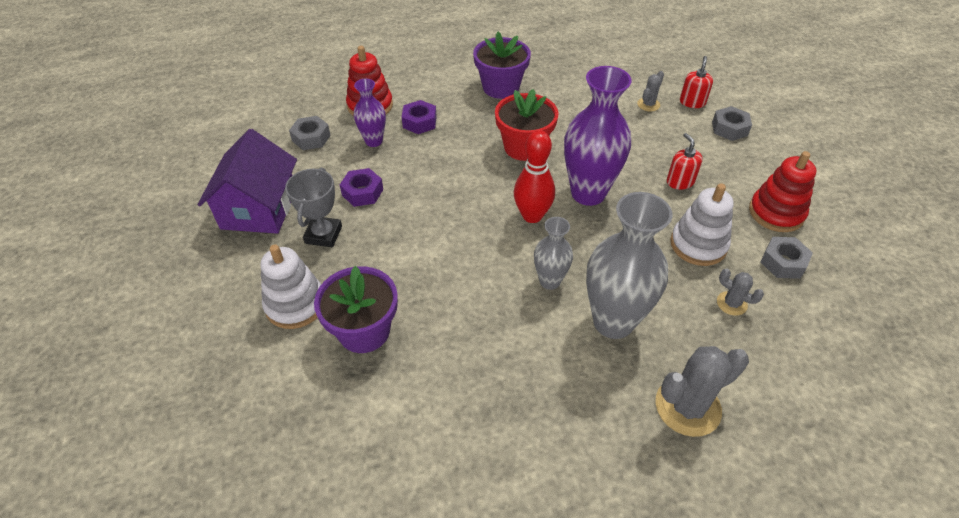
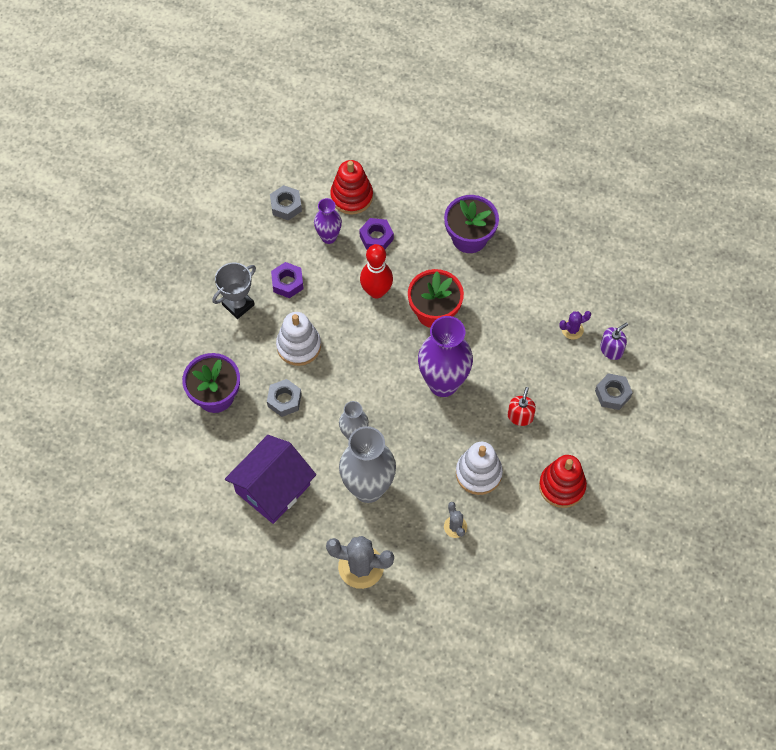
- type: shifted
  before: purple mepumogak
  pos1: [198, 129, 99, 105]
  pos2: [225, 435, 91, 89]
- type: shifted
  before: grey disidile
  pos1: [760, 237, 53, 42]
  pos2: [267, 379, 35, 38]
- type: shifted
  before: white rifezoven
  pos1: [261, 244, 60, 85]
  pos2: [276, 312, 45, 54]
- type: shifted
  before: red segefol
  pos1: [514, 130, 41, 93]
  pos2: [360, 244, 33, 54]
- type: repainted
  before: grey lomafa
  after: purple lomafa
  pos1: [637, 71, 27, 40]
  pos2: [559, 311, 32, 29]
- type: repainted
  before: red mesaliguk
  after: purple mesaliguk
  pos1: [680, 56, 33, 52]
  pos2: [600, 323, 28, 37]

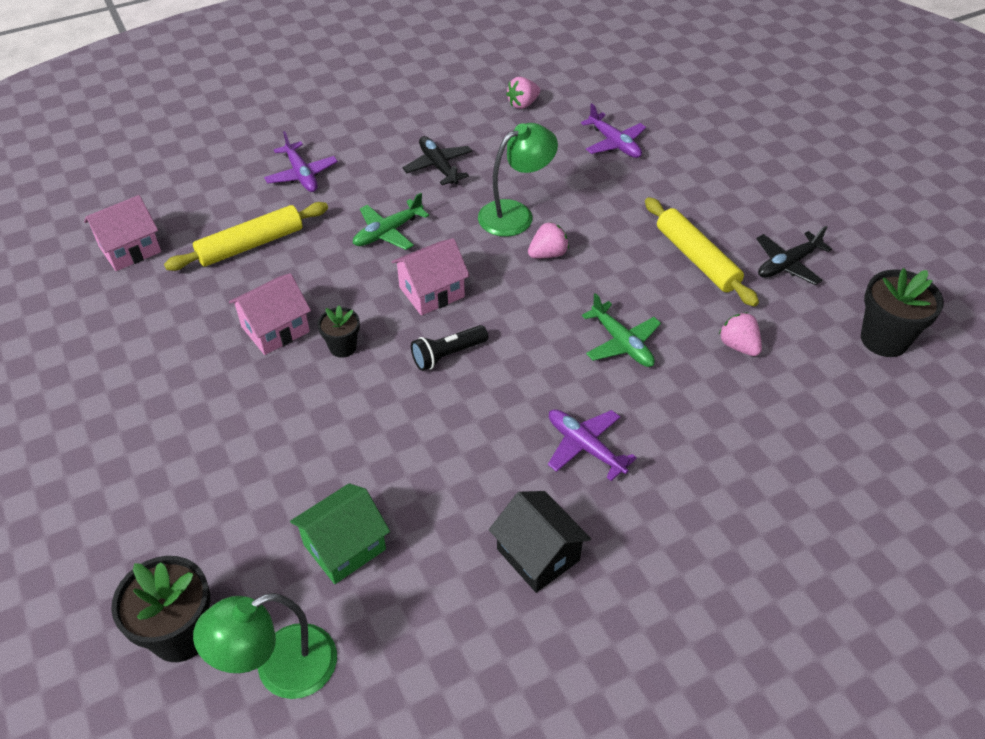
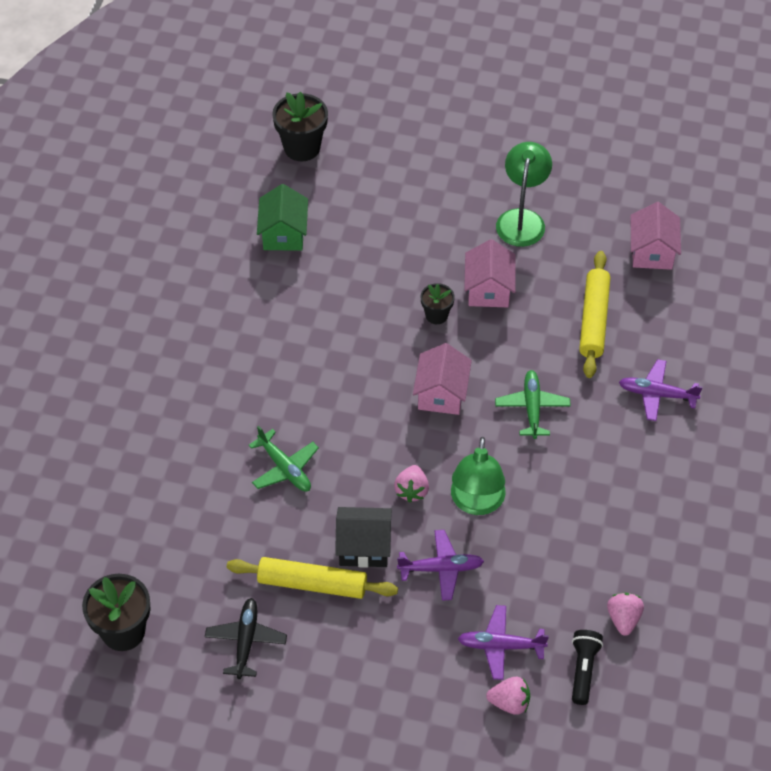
- type: rotated
  before: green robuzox
  pos1: [582, 293, 79, 74]
  pos2: [248, 426, 71, 66]
  turn: -135
- type: shifted
  before: black mepumogak
  pos1: [489, 491, 102, 102]
  pos2: [335, 507, 57, 61]
- type: shifted
  before: purple robuzox
  pos1: [548, 409, 89, 72]
  pos2: [397, 530, 87, 71]
- type: shifted
  before: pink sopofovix
  pos1: [719, 312, 43, 44]
  pos2: [486, 677, 44, 38]
- type: shifted
  before: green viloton
  pos1: [193, 593, 144, 106]
  pos2: [496, 142, 56, 105]
- type: shifted
  before: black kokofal
  pos1: [411, 325, 77, 46]
  pos2: [572, 630, 31, 75]
- type: gone
  before: black robuzox
  pos1: [403, 136, 69, 49]

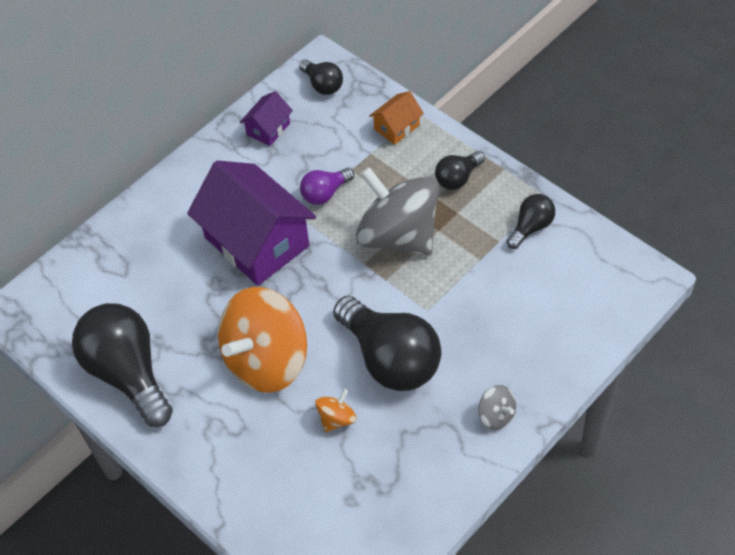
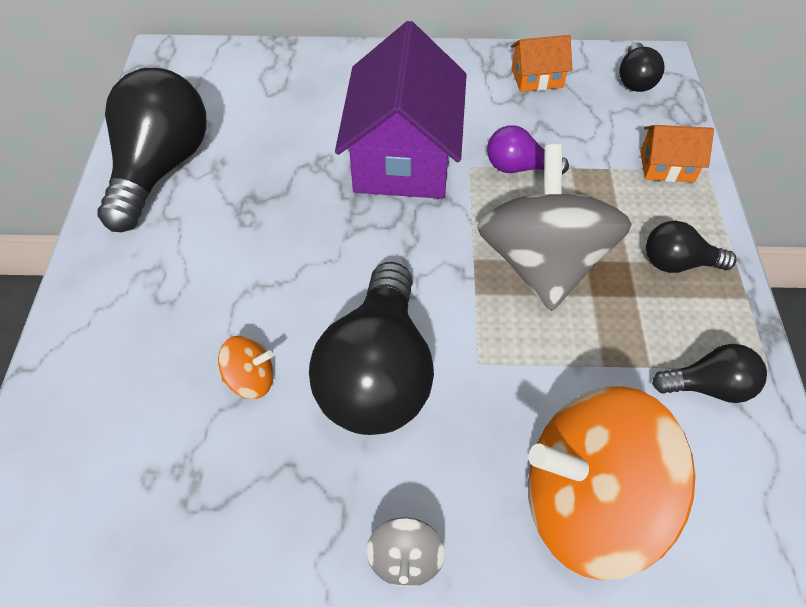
- type: repainted
  before: purple mepumogak
  after: orange mepumogak
  pos1: [240, 91, 53, 55]
  pos2: [511, 35, 61, 57]
- type: shifted
  before: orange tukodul
  pos1: [218, 287, 89, 106]
  pos2: [528, 386, 167, 194]

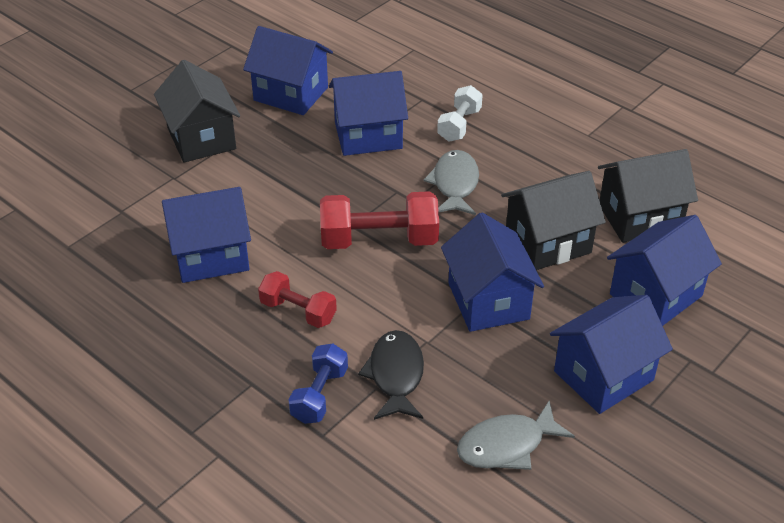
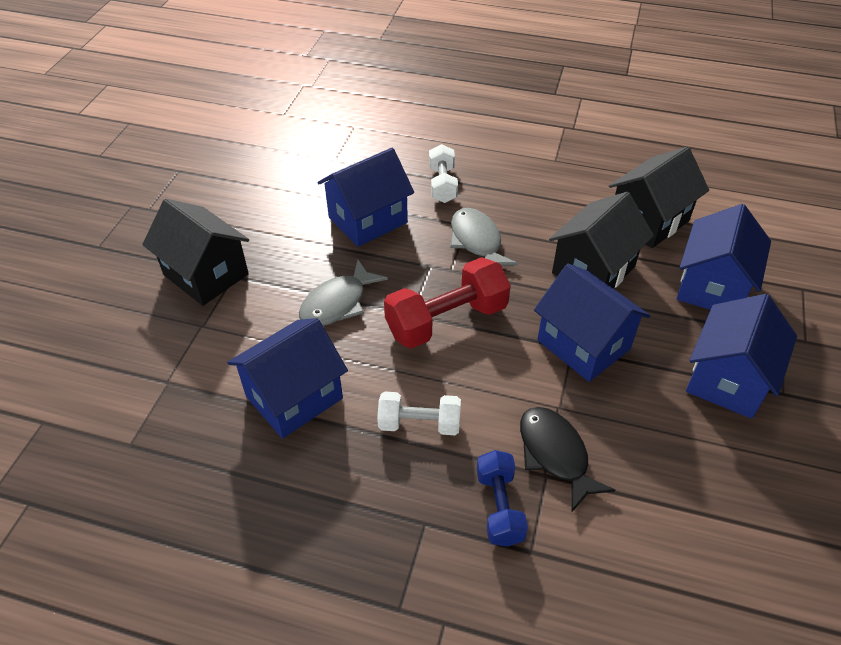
- type: shifted
  before: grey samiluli
  pos1: [457, 400, 118, 70]
  pos2: [299, 260, 89, 66]
- type: repainted
  before: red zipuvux
  after: white zipuvux
  pos1: [258, 271, 79, 57]
  pos2: [377, 392, 84, 43]
- type: gone
  before: blue mepumogak
  pos1: [243, 26, 90, 89]

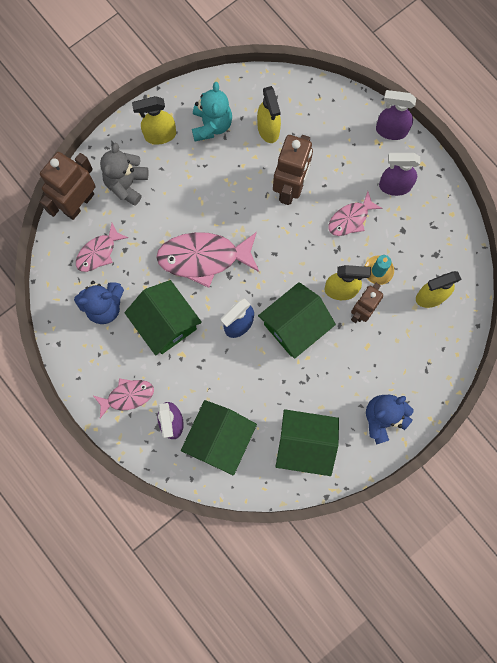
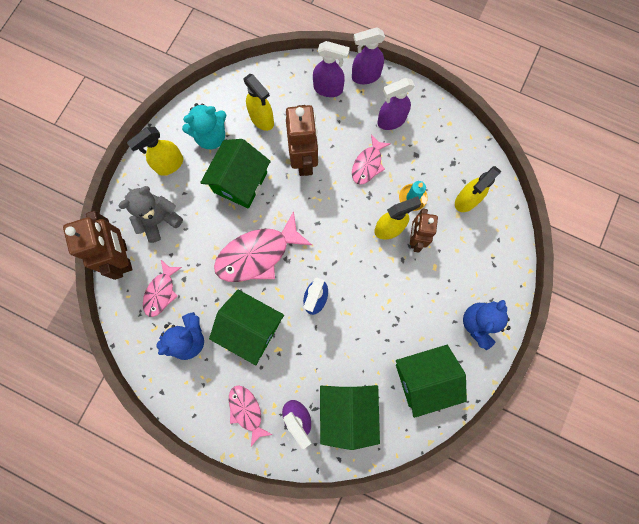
- type: rotated
  before: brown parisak
  pos1: [40, 152, 56, 68]
  pos2: [63, 211, 70, 69]
  turn: 150
- type: rotated
  before: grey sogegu
  pos1: [100, 143, 48, 63]
  pos2: [119, 186, 64, 57]
  turn: 60
- type: rotated
  before: turquoise sogegu
  pos1: [192, 82, 40, 59]
  pos2: [182, 103, 45, 46]
  turn: 90
- type: shifted
  before: green mepumogak
  pos1: [258, 282, 78, 77]
  pos2: [200, 139, 71, 70]
- type: rotated
  before: pink samiluli
  pos1: [93, 378, 61, 40]
  pos2: [229, 385, 44, 61]
  turn: -75
- type: new
  after: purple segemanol
  pos2: [313, 41, 37, 56]

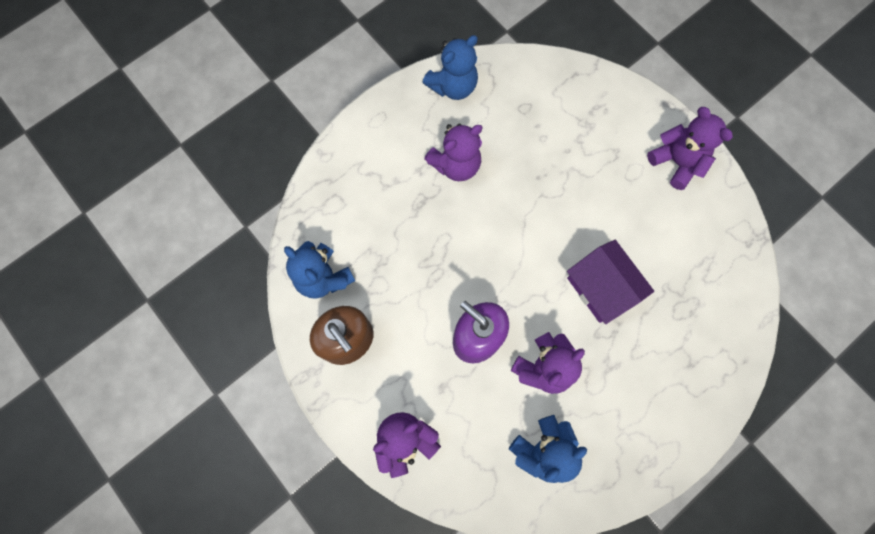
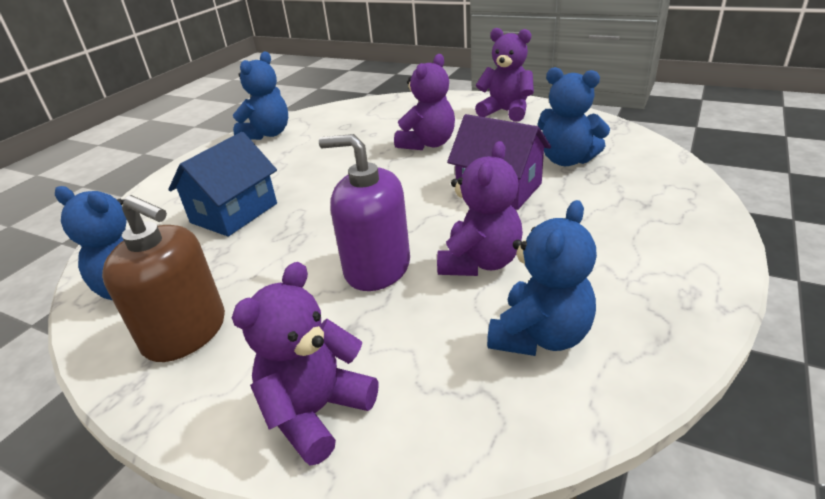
- type: new
  after: blue mepumogak
  pos2: [168, 132, 109, 105]
- type: shifted
  before: purple sogegu
  pos1: [424, 123, 58, 58]
  pos2: [394, 54, 61, 96]
- type: new
  after: blue sogegu
  pos2: [537, 67, 73, 99]

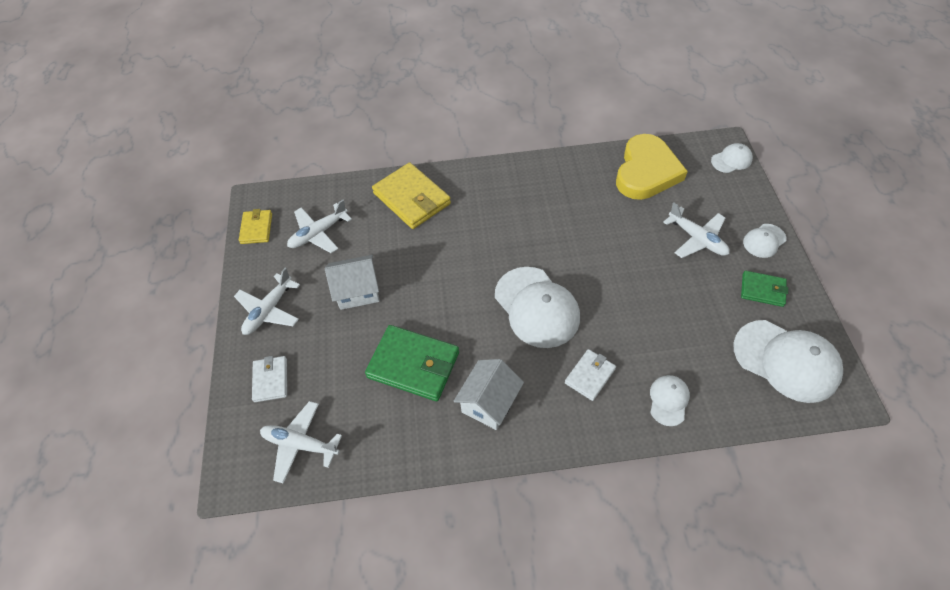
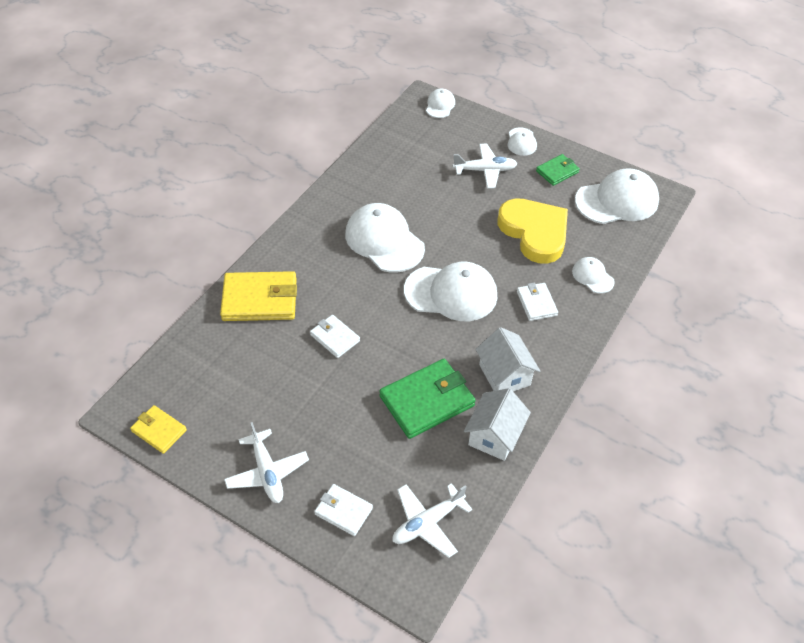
- type: new
  after: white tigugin
  pos2: [310, 315, 50, 43]
- type: new
  after: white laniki
  pos2: [345, 203, 80, 69]
- type: shifted
  before: white mepumogak
  pos1: [325, 255, 54, 55]
  pos2: [464, 388, 67, 73]
- type: shifted
  before: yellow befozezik
  pos1: [616, 134, 72, 66]
  pos2: [498, 198, 70, 66]
- type: gone
  before: white robuzox
  pos1: [287, 200, 65, 53]

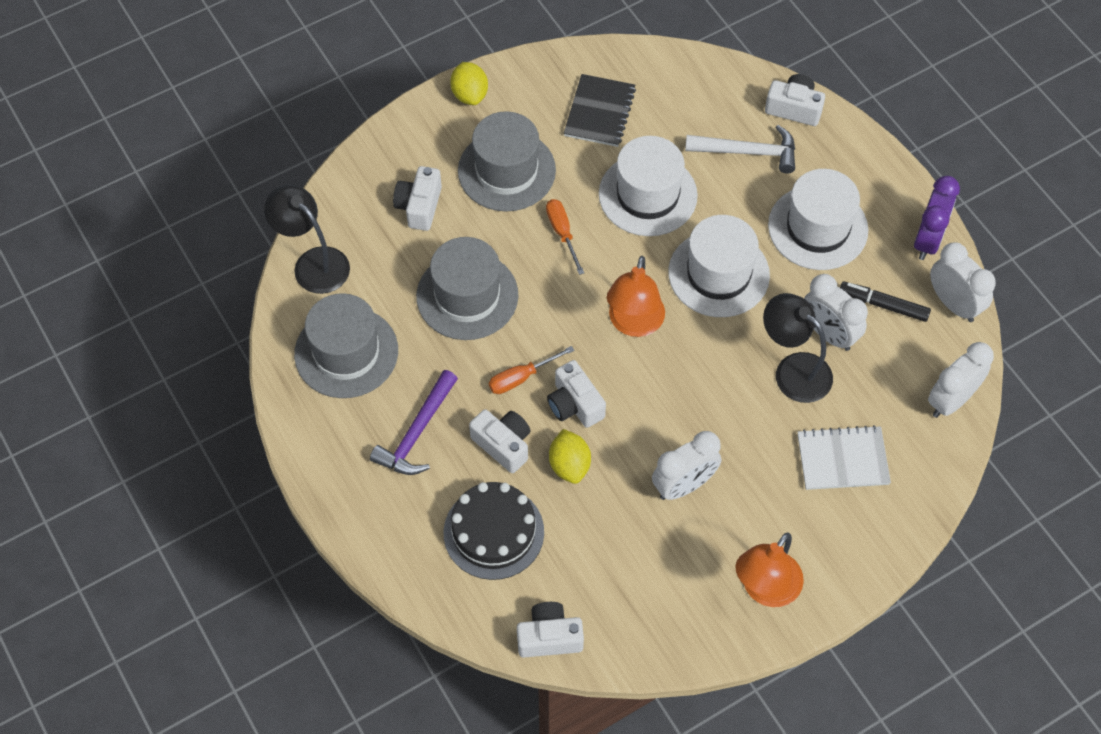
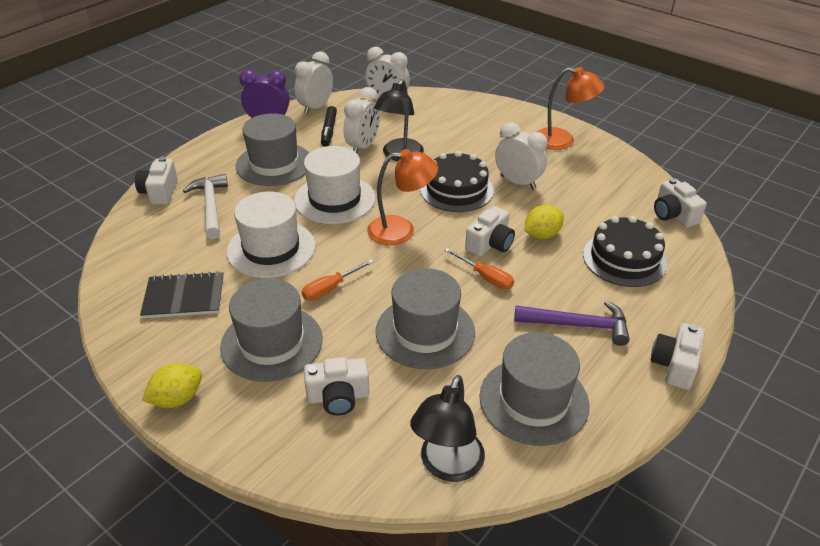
- type: repainted
  before: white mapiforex
  after: grey mapiforex
  pos1: [768, 169, 100, 101]
  pos2: [236, 113, 73, 73]
- type: new
  after: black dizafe
  pos2: [420, 151, 74, 61]
- type: shifted
  before: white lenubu
  pos1: [469, 409, 61, 64]
  pos2: [651, 323, 54, 67]
- type: gone
  before: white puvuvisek
  pos1: [798, 425, 93, 65]

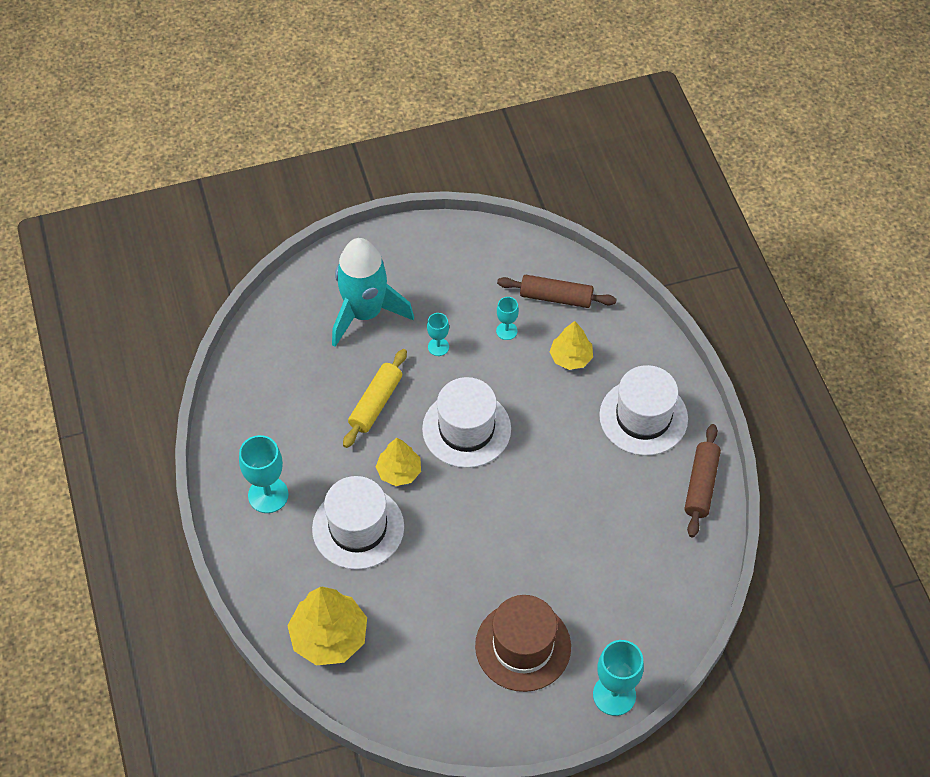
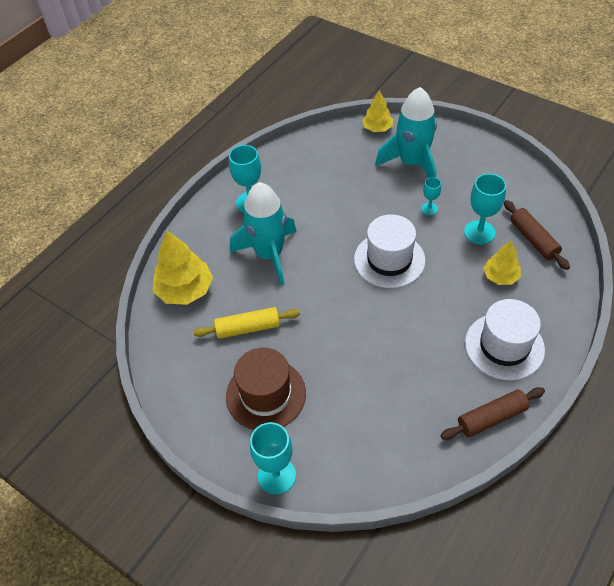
- type: shifted
  before: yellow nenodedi
  pos1: [343, 349, 64, 99]
  pos2: [193, 307, 107, 32]
- type: swapped
  before: white mapiforex
  after: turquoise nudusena
  pos1: [312, 476, 92, 94]
  pos2: [230, 182, 67, 104]
- type: shifted
  before: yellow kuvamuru
  pos1: [376, 438, 45, 48]
  pos2: [362, 90, 31, 42]
- type: scaled
  before: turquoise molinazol
  pos1: [496, 297, 23, 43]
  pos2: [464, 173, 42, 72]
  scale: 1.79

